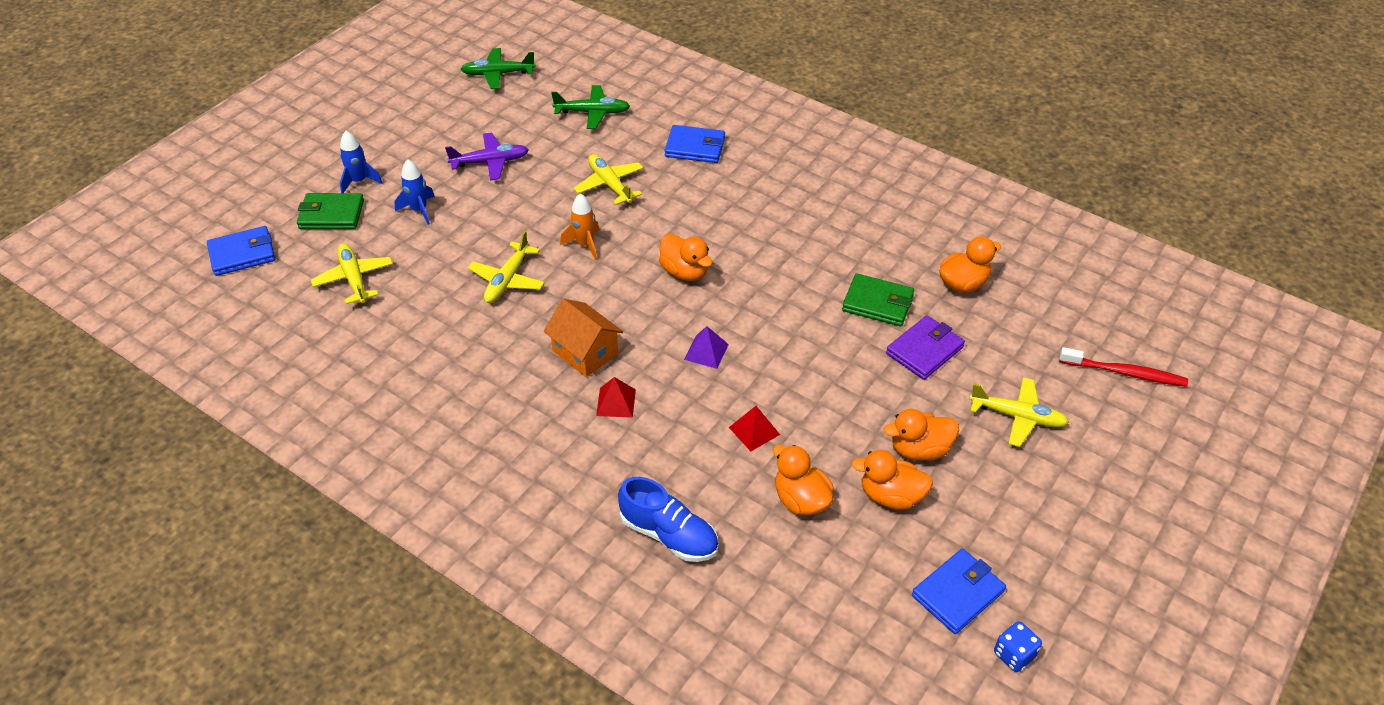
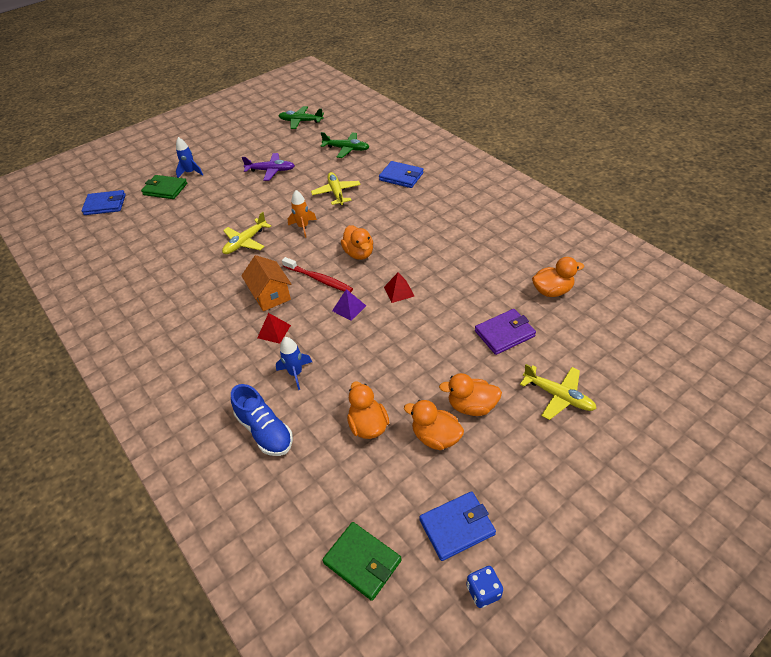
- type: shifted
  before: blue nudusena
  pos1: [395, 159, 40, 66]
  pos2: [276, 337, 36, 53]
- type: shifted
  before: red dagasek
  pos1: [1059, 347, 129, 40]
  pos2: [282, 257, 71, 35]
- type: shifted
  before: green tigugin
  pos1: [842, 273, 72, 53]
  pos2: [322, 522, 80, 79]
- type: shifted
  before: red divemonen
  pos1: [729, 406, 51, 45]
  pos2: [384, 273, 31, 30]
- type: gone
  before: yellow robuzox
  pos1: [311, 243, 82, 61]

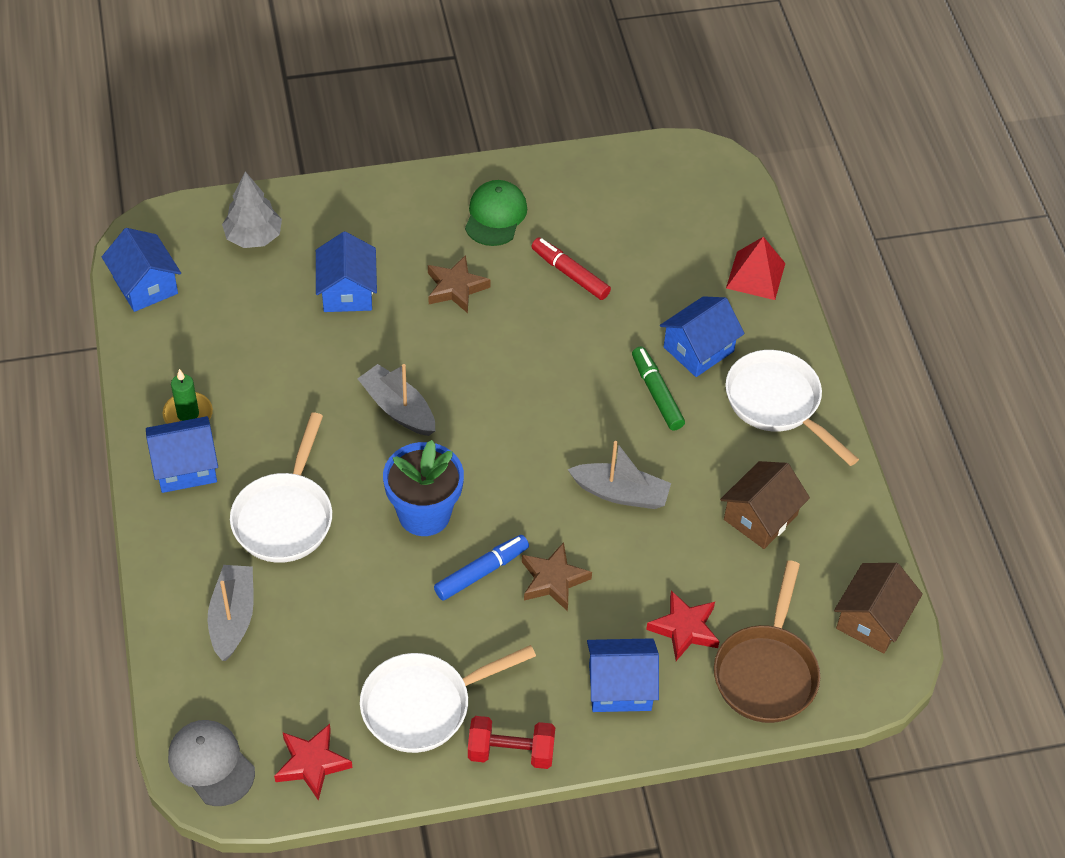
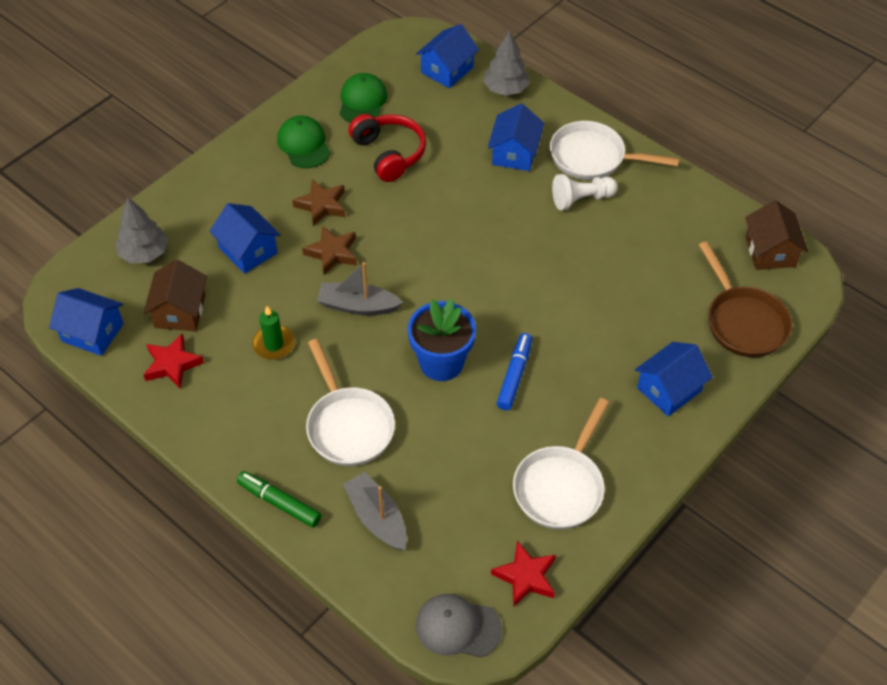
- type: shifted
  before: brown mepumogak
  pos1: [720, 461, 90, 88]
  pos2: [143, 259, 64, 72]
- type: shifted
  before: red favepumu
  pos1: [646, 591, 74, 70]
  pos2: [143, 334, 61, 55]
- type: shifted
  before: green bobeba
  pos1: [632, 347, 53, 84]
  pos2: [237, 471, 84, 56]
- type: shifted
  before: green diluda
  pos1: [163, 369, 50, 55]
  pos2: [252, 306, 43, 54]
- type: shifted
  before: brown favepumu
  pos1: [522, 542, 70, 69]
  pos2: [302, 226, 55, 49]
- type: new
  after: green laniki
  pos2: [340, 73, 47, 50]
- type: swapped
  before: red bobeba
  after: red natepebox
  pos1: [531, 238, 80, 62]
  pos2: [349, 114, 77, 68]
- type: shifted
  before: blue mepumogak
  pos1: [146, 416, 72, 77]
  pos2: [416, 24, 63, 64]
- type: swapped
  before: red divemonen
  after: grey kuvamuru
  pos1: [726, 237, 60, 63]
  pos2: [483, 30, 47, 66]
- type: new
  after: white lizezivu
  pos2: [552, 174, 66, 36]
- type: gone
  before: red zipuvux
  pos1: [468, 716, 87, 53]
- type: gone
  before: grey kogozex
  pos1: [567, 441, 104, 68]

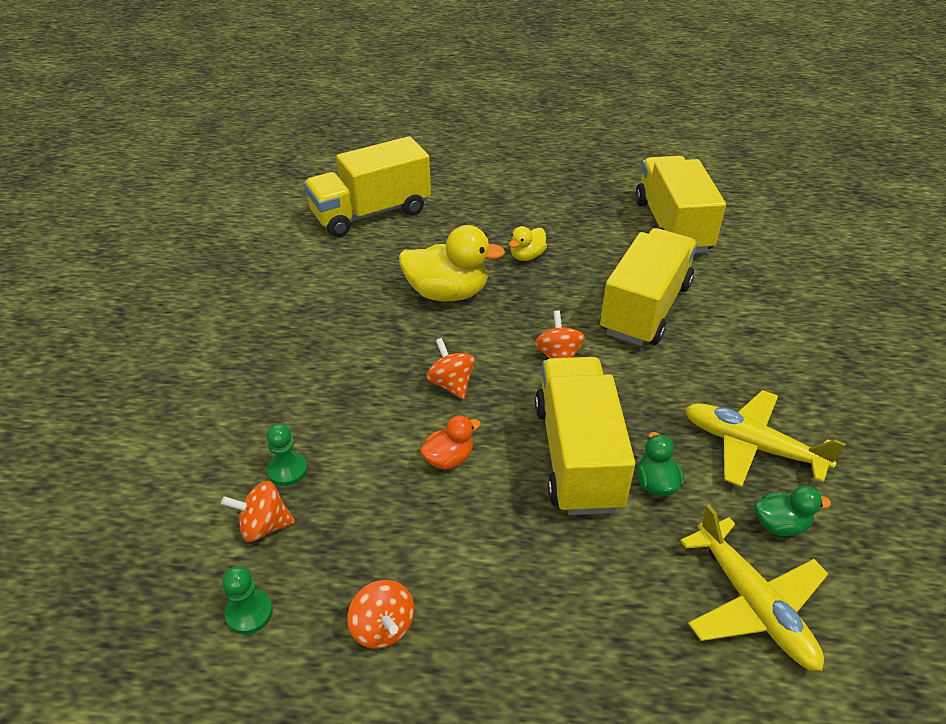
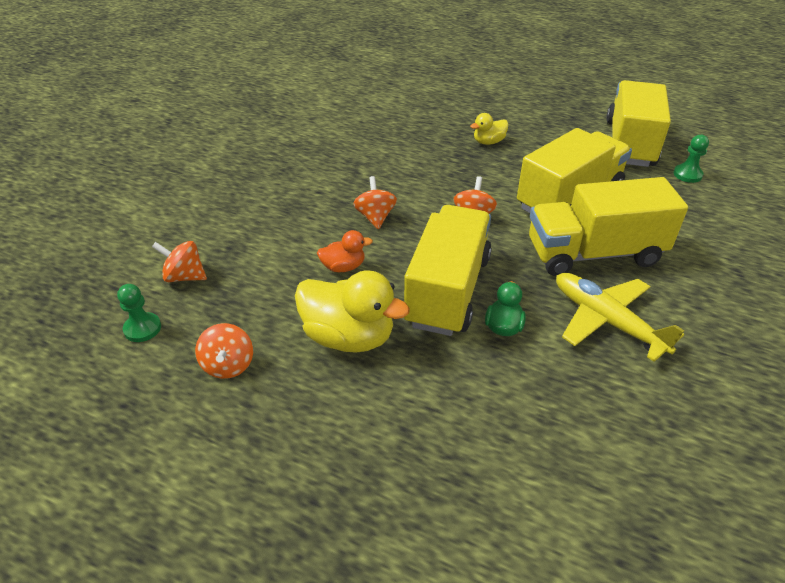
- type: shifted
  before: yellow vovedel
  pos1: [399, 225, 106, 76]
  pos2: [295, 270, 115, 83]
- type: shifted
  before: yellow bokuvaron
  pos1: [304, 136, 127, 101]
  pos2: [529, 177, 159, 99]
- type: shifted
  before: green lizezivu
  pos1: [266, 424, 42, 62]
  pos2: [674, 135, 35, 48]
- type: gone
  before: yellow robuzox
  pos1: [680, 505, 148, 166]
- type: gone
  before: green vovedel
  pos1: [755, 486, 76, 50]

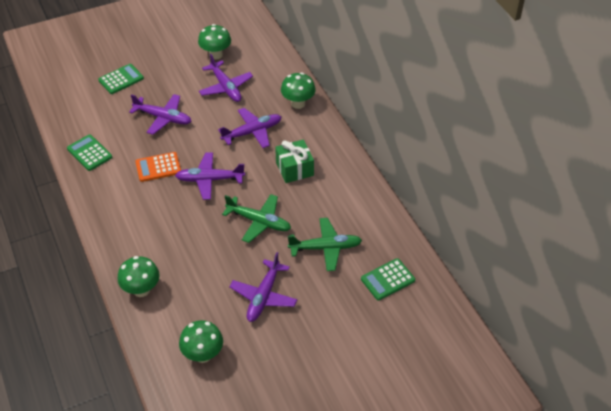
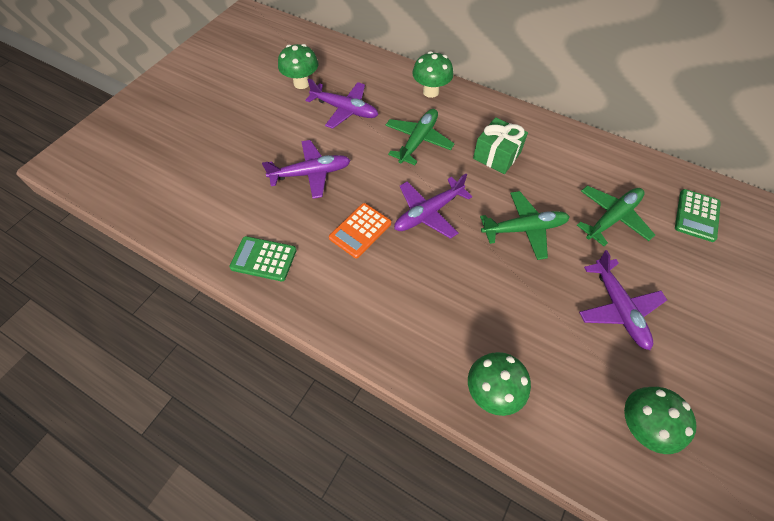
- type: repainted
  before: purple robuzox
  after: green robuzox
  pos1: [218, 108, 63, 40]
  pos2: [385, 109, 70, 56]
- type: gone
  before: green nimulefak
  pos1: [98, 64, 46, 30]

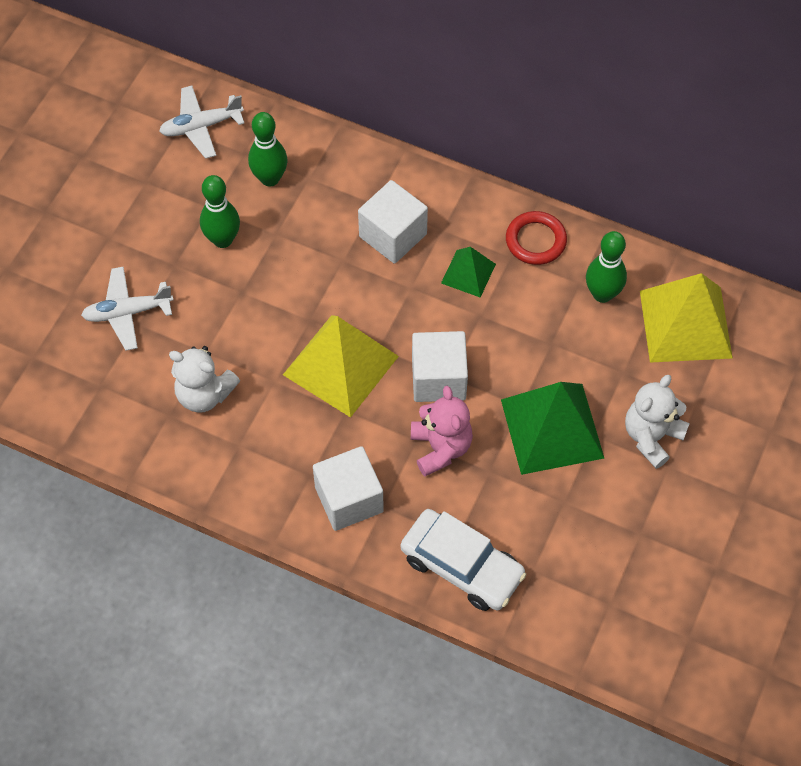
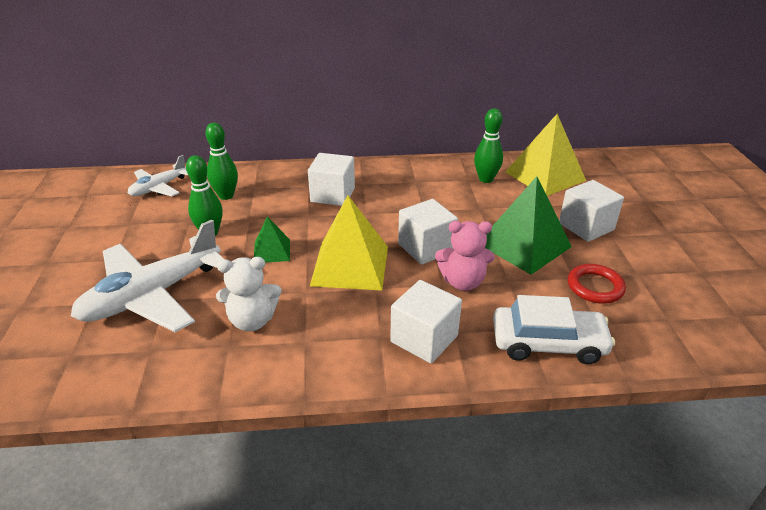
- type: scaled
  before: white robuzox
  pos1: [81, 267, 92, 84]
  pos2: [71, 220, 153, 112]
  scale: 1.83
- type: shifted
  before: green divemonen
  pos1: [441, 247, 55, 51]
  pos2: [254, 216, 36, 47]
- type: rotated
  before: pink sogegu
  pos1: [411, 386, 62, 90]
  pos2: [435, 221, 60, 70]
  turn: 135
- type: swapped
  before: white sogegu
  after: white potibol
  pos1: [625, 375, 65, 94]
  pos2: [559, 180, 65, 62]
- type: shifted
  before: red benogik
  pos1: [506, 211, 61, 54]
  pos2: [568, 264, 58, 40]

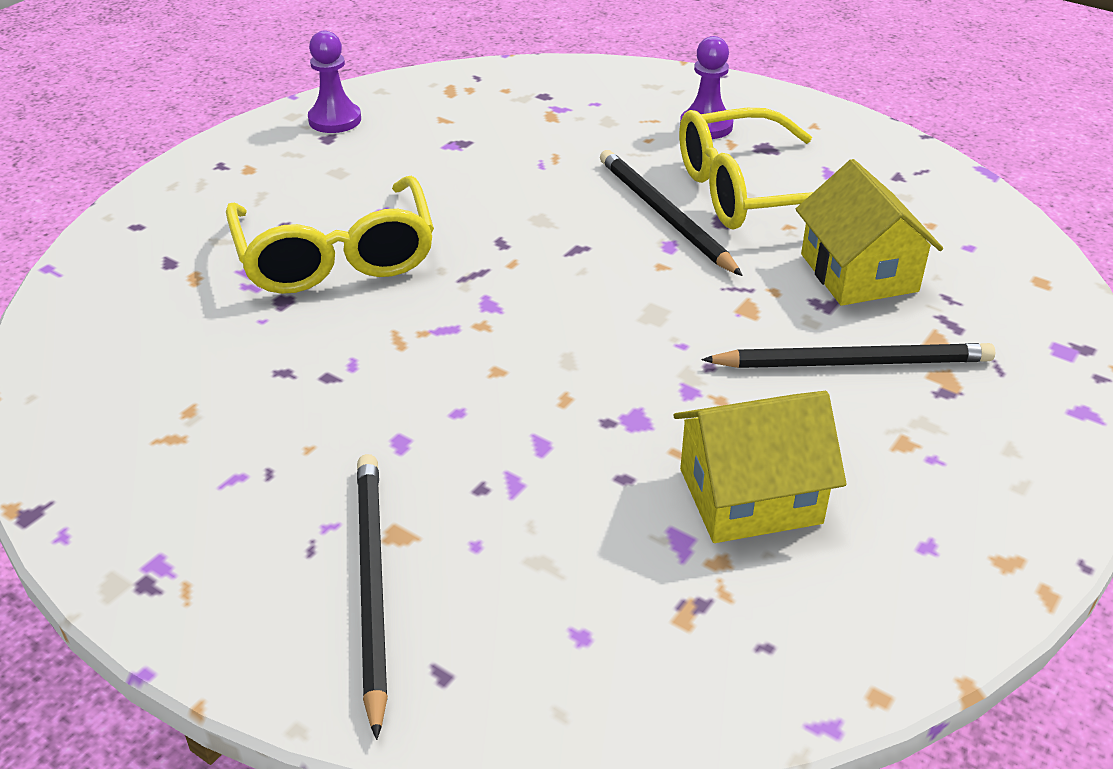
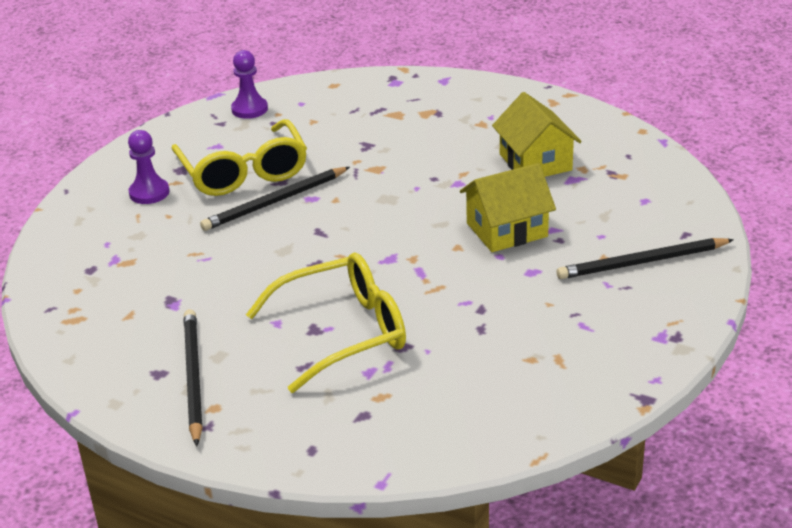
- type: shifted
  before: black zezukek
  pos1: [701, 343, 294, 25]
  pos2: [183, 309, 20, 137]
- type: shifted
  before: purple lizezivu
  pos1: [308, 31, 53, 102]
  pos2: [231, 50, 37, 69]
- type: shifted
  before: yellow mepumogak
  pos1: [796, 159, 147, 147]
  pos2: [460, 163, 96, 89]

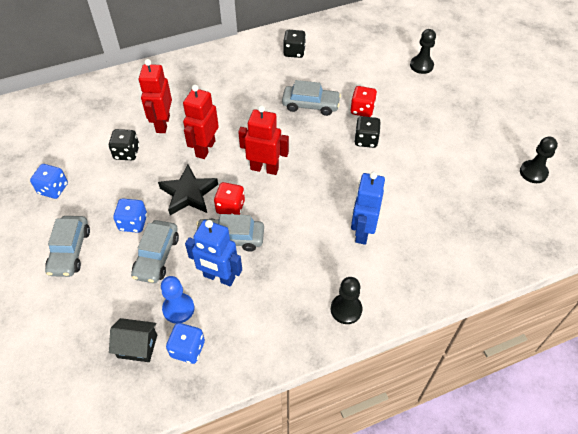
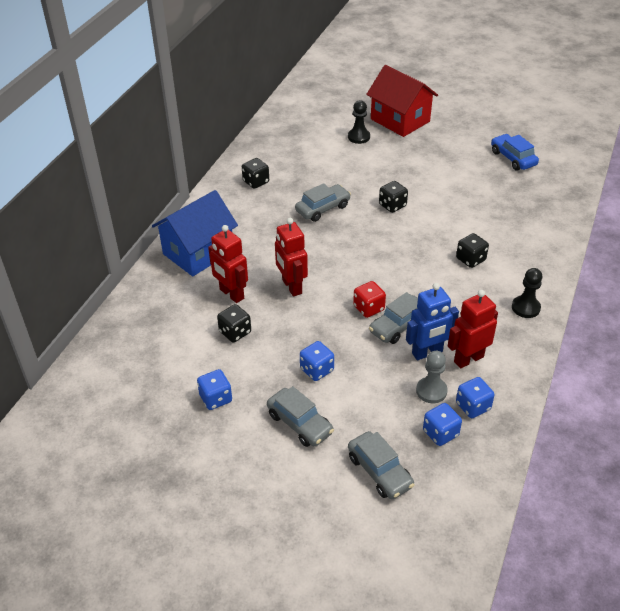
- type: new
  after: blue mepumogak
  pos2: [152, 190, 86, 86]
- type: shifted
  before: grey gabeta
  pos1: [131, 220, 48, 63]
  pos2: [348, 431, 66, 68]
- type: new
  after: red mepumogak
  pos2: [366, 65, 72, 72]
- type: repainted
  before: blue lizezivu
  after: grey lizezivu
  pos1: [161, 276, 33, 47]
  pos2: [416, 351, 32, 52]
- type: swapped
  before: black mepumogak
  after: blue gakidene
  pos1: [109, 318, 48, 44]
  pos2: [423, 403, 39, 43]
- type: shifted
  before: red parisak
  pos1: [238, 105, 51, 70]
  pos2: [448, 290, 50, 78]
- type: swapped
  before: blue parisak
  after: black gakidene
  pos1: [351, 172, 34, 73]
  pos2: [456, 233, 33, 35]
- type: swapped
  before: black lizezivu
  after: blue gabeta
  pos1: [520, 137, 38, 46]
  pos2: [491, 134, 48, 37]
- type: gone
  before: black favepumu
  pos1: [158, 165, 60, 50]
- type: gone
  before: red gakidene
  pos1: [350, 86, 27, 31]

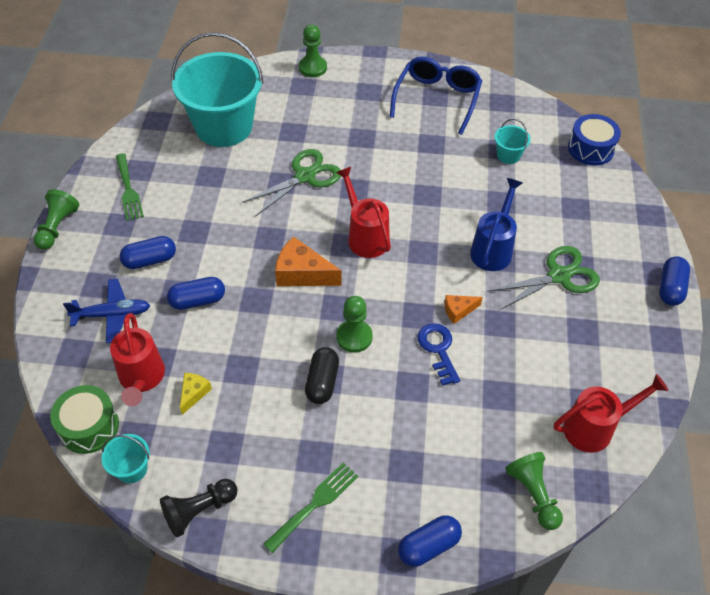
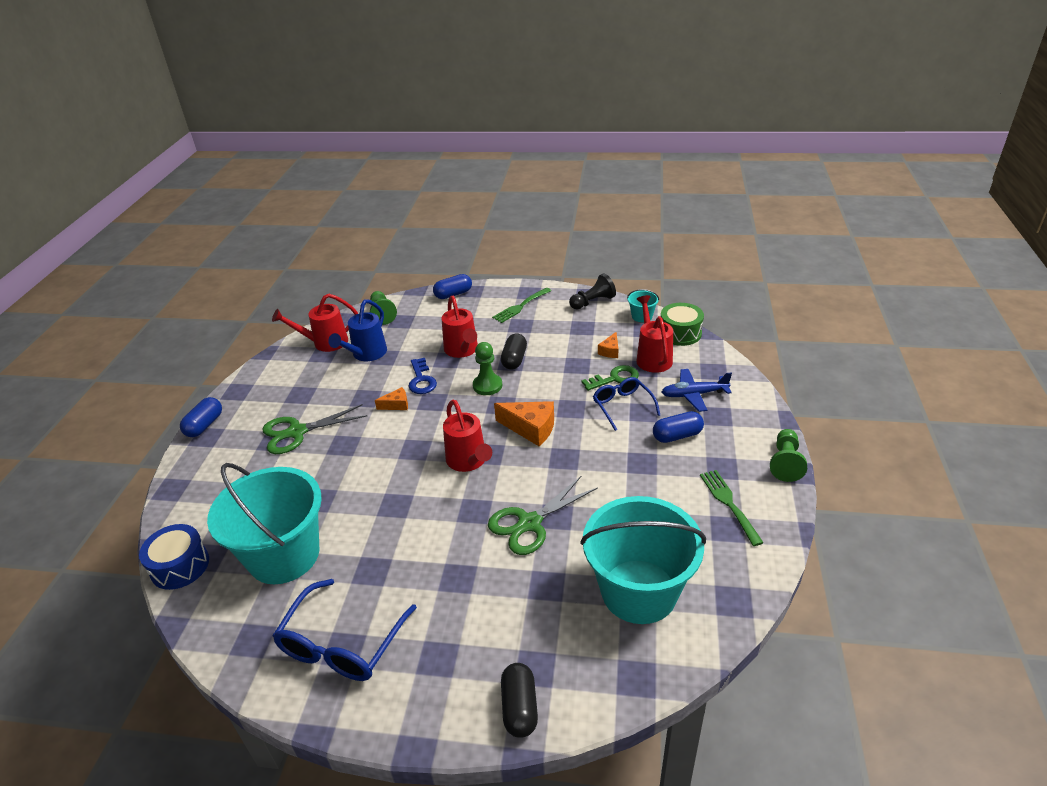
- type: scaled
  before: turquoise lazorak
  pos1: [495, 119, 35, 45]
  pos2: [207, 463, 115, 121]
  scale: 2.47
- type: shifted
  before: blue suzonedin
  pos1: [470, 178, 53, 93]
  pos2: [328, 299, 59, 62]
- type: new
  after: red suzonedin
  pos2: [441, 296, 37, 62]
- type: swapped
  before: green lizezivu
  after: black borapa
  pos1: [299, 25, 28, 52]
  pos2: [501, 663, 37, 75]
- type: new
  after: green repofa
  pos2: [582, 365, 57, 26]
- type: swapped
  before: blue borapa
  after: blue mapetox
  pos1: [167, 277, 58, 33]
  pos2: [593, 377, 67, 54]
- type: repainted
  before: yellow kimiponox
  after: orange kimiponox
  pos1: [180, 373, 32, 42]
  pos2: [598, 332, 20, 26]

